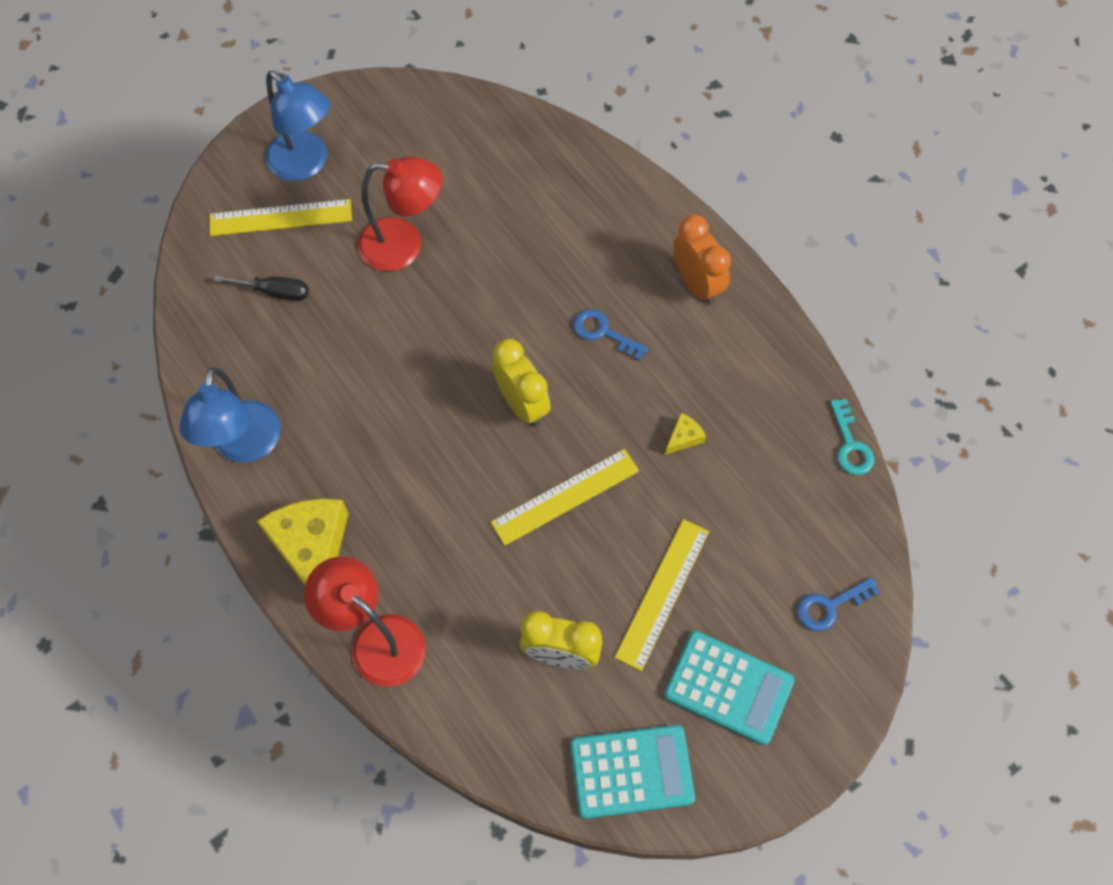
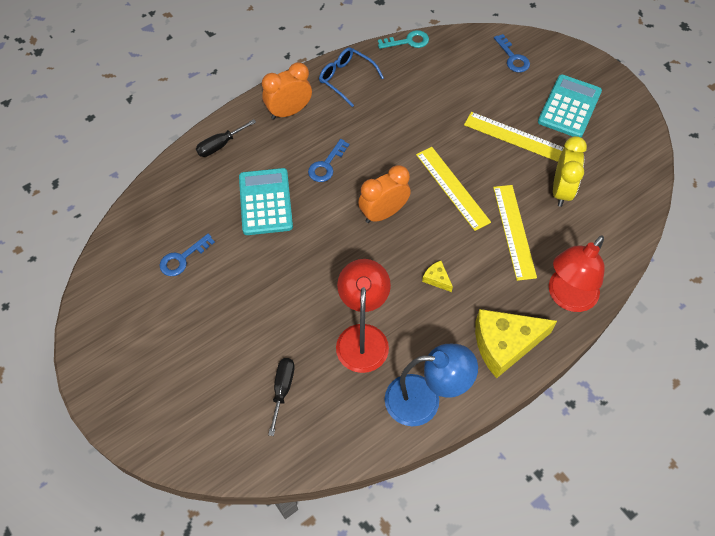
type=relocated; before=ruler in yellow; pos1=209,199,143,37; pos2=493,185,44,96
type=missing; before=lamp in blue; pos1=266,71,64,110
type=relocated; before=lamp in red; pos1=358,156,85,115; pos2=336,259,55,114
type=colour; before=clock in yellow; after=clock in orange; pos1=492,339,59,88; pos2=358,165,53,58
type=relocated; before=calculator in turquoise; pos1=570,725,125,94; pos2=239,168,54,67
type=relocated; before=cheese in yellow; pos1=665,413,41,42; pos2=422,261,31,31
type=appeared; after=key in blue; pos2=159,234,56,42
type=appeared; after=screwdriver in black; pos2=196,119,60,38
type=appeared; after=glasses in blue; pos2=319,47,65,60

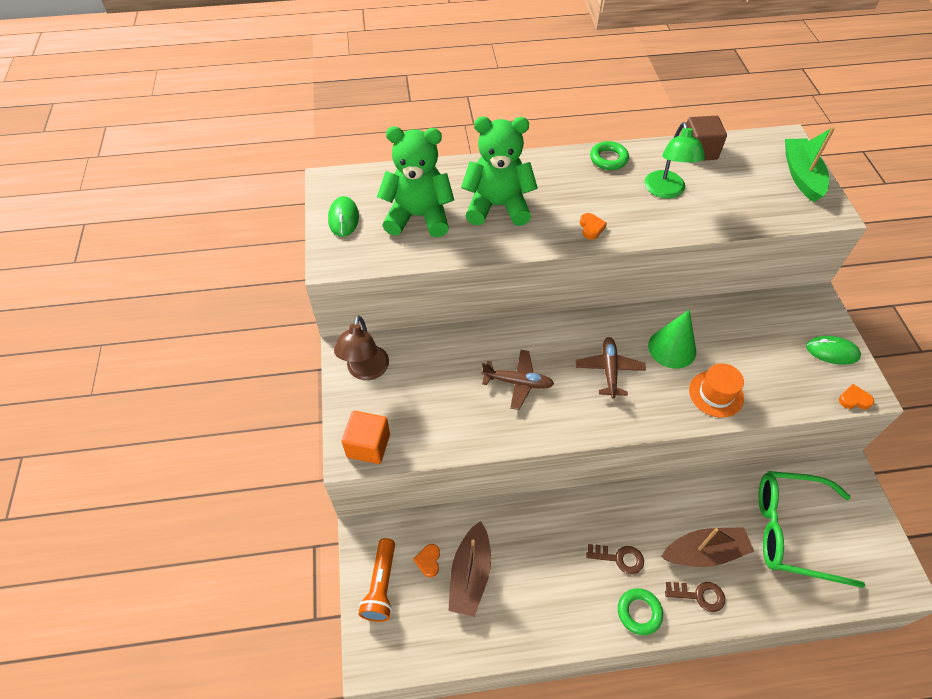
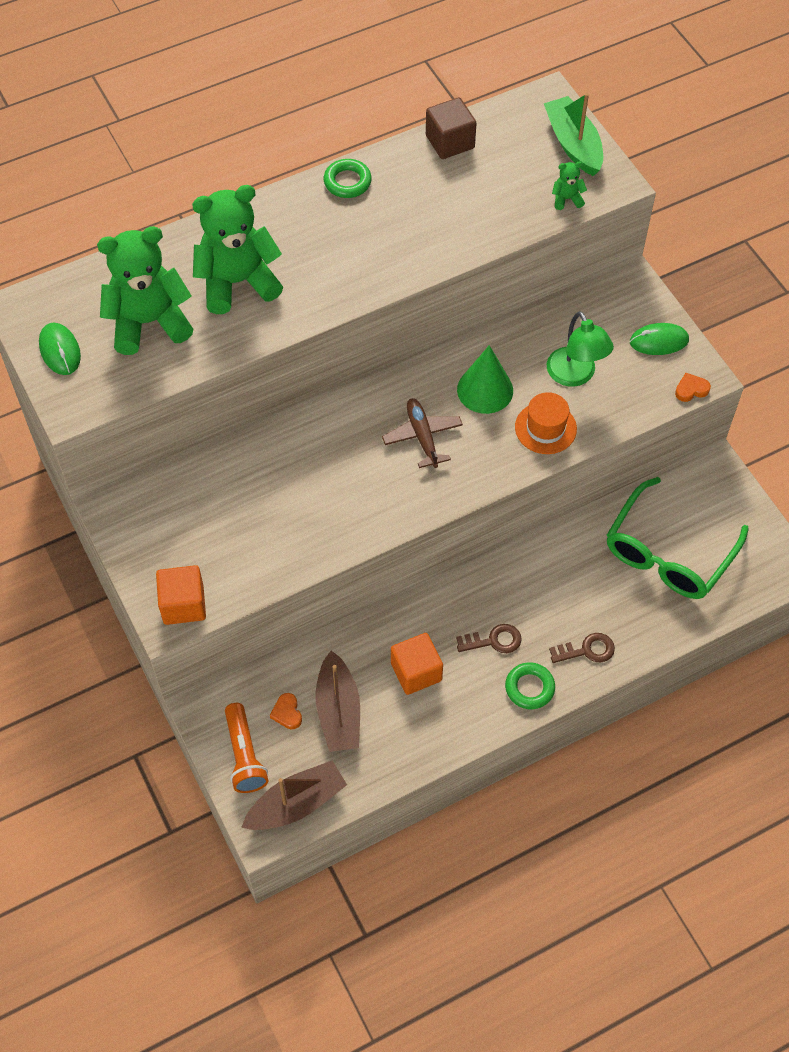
type=missing; before=lamp in brown; pos1=334,315,55,65
type=missing; before=plane in brown; pos1=482,350,72,60
type=missing; before=heart in orange; pos1=580,213,27,27
type=relocated; before=lamp in green; pos1=644,122,61,77; pos2=547,311,67,76
type=relocated; before=boat in brown; pos1=661,527,93,40; pos2=241,761,106,69
type=spun; before=glasses in green; pos1=759,471,106,117; pos2=607,477,142,122; turn=-45
type=appeared; after=cube in orange; pos2=391,633,52,62
type=appeared; after=teddy bear in green; pos2=552,162,35,48

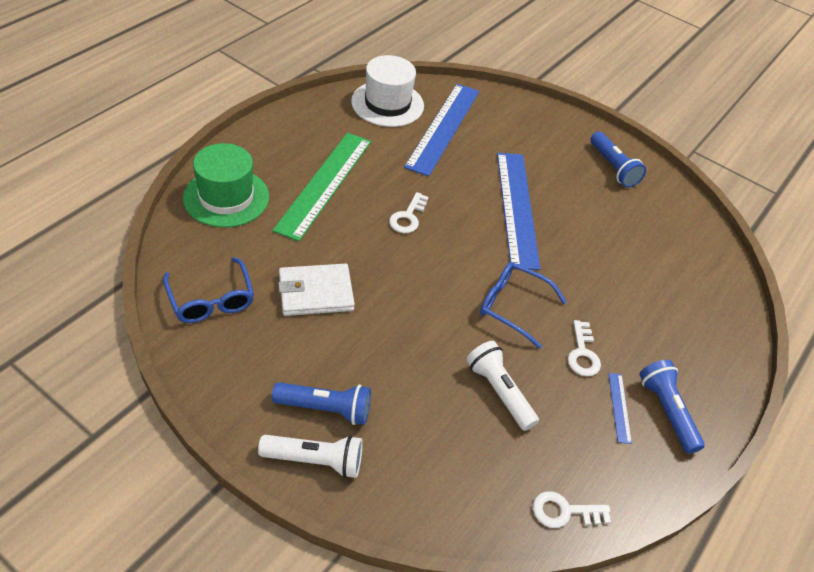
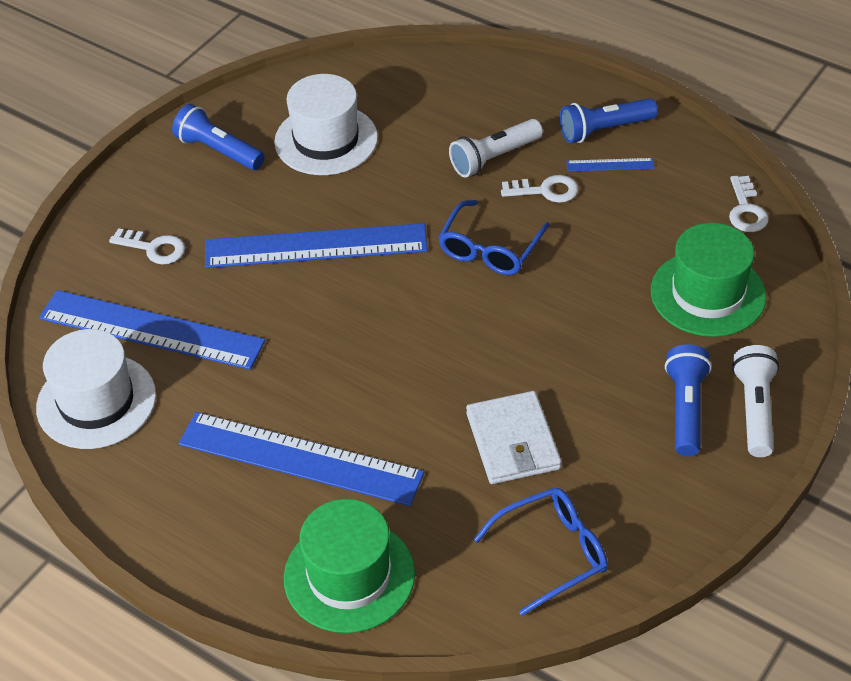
type=colour; before=ruler in green; after=ruler in blue; pos1=272,133,99,108; pos2=178,412,246,94
type=relocated; before=key in white; pos1=389,192,40,41; pos2=109,228,76,36
type=relocated; before=flashlight in white; pos1=466,341,73,90; pos2=449,119,94,59
type=spun; before=flashlight in blue; pos1=590,131,56,56; pos2=172,104,93,66; turn=-120
type=appeared; after=hat in white; pos2=274,74,104,101
type=appeared; after=hat in green; pos2=651,223,115,114

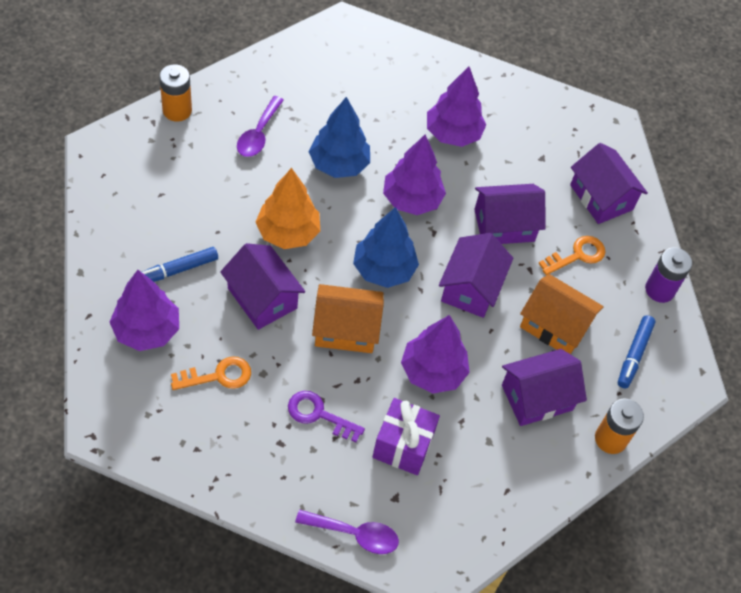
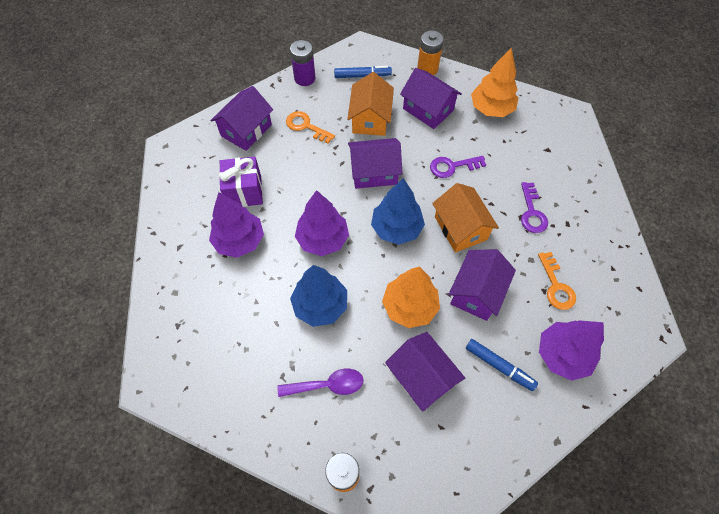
type=spun; before=key in orange; pos1=171,356,80,34; pos2=538,252,38,58; turn=-150
type=missing; before=spoon in purple; pos1=295,510,104,44
type=relocated; before=gift in purple; pos1=372,398,68,77; pos2=219,157,44,50
type=exchanged; before=tree in purple; after=key in purple; pos1=401,315,69,79; pos2=430,156,56,22
type=relocated; before=house in purple; pos1=474,184,72,60; pos2=385,332,80,79
type=appeared; after=tree in orange; pos2=471,48,47,69

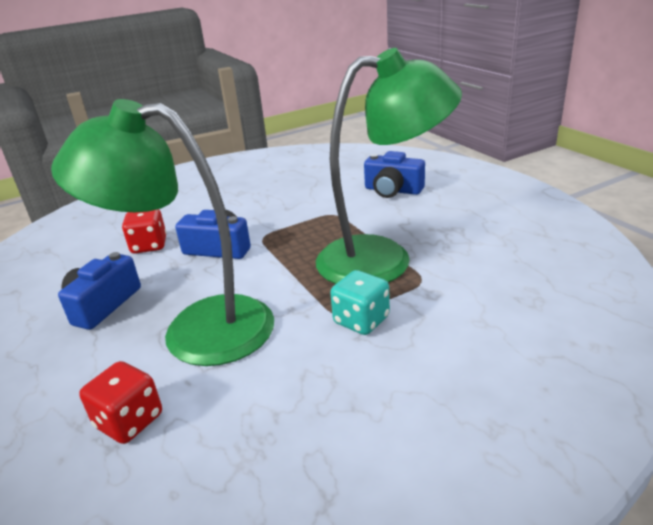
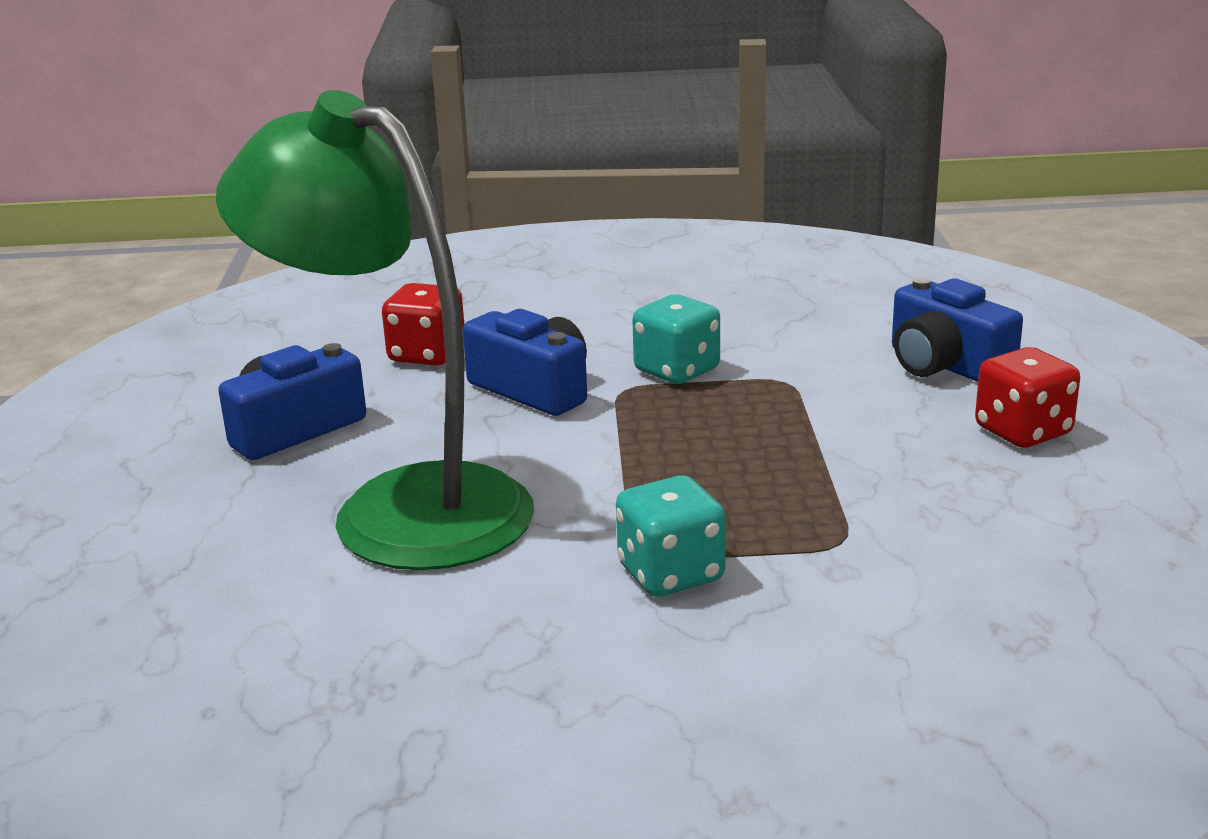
type=relocated; before=dice in red; pos1=79,361,83,83; pos2=975,347,105,101
type=missing; before=lamp in green; pos1=316,48,146,236
type=appeared; after=dice in turquoise; pos2=632,295,88,89

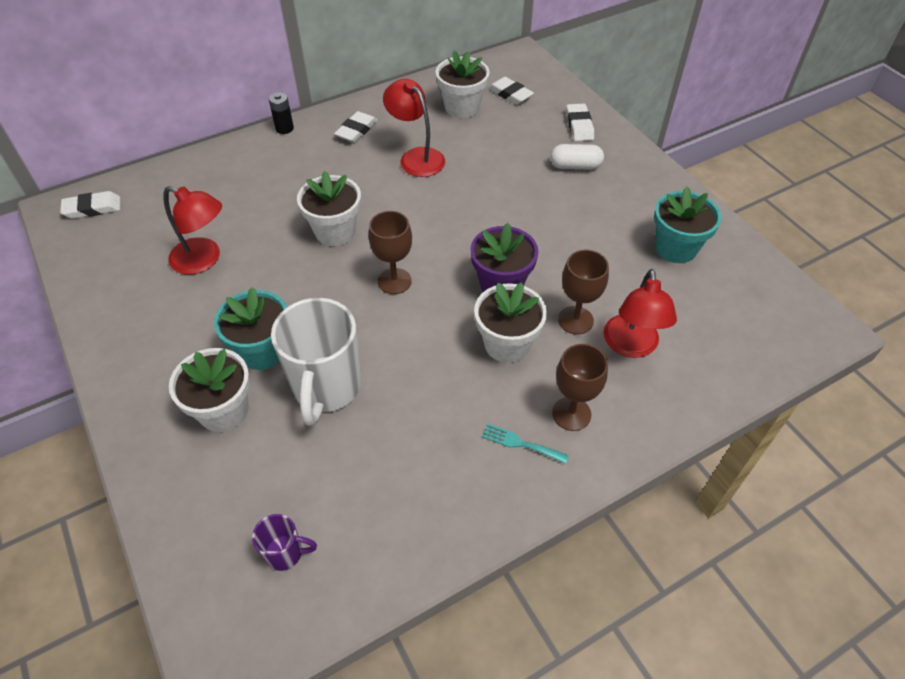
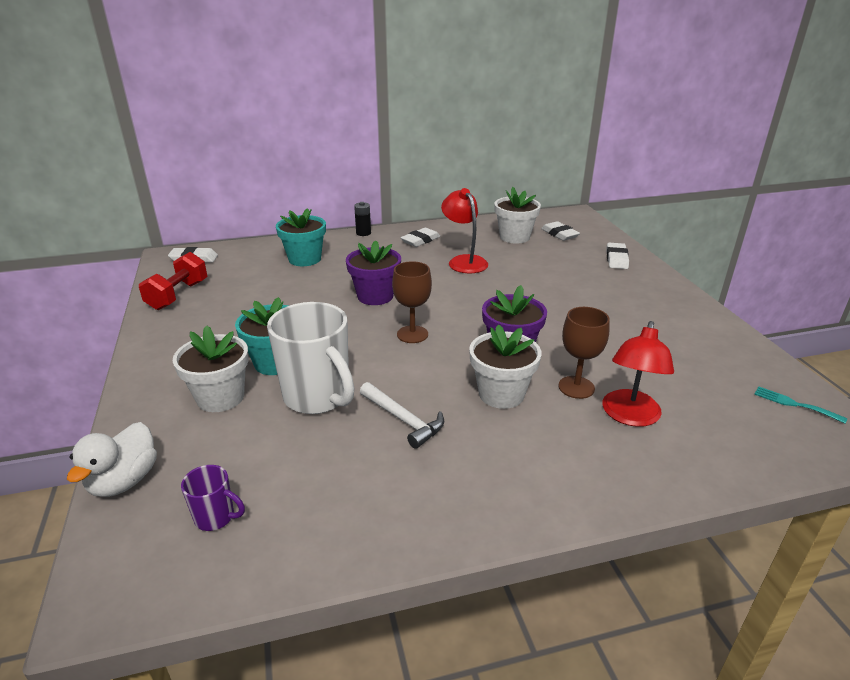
type=missing; before=lamp in red; pos1=163,186,59,89
type=spun; before=mug in white; pos1=271,298,90,128; pos2=267,302,87,112; turn=-60
type=colour; before=flower pot in white; after=flower pot in purple; pos1=297,171,64,75; pos2=346,240,55,65
type=relocated; before=fork in turquoise; pos1=482,423,87,41; pos2=754,386,93,38
type=missing; before=capsule in white; pos1=550,144,54,25
type=missing; before=goblet in brown; pos1=552,344,56,87
type=relocated; before=flower pot in turquoise; pos1=654,186,68,77; pos2=276,208,50,58
type=appeared; after=duck in white; pos2=67,422,90,75
type=appeared; after=dumbbell in red; pos2=139,252,69,58
type=appeared; after=hammer in white; pos2=360,382,84,67

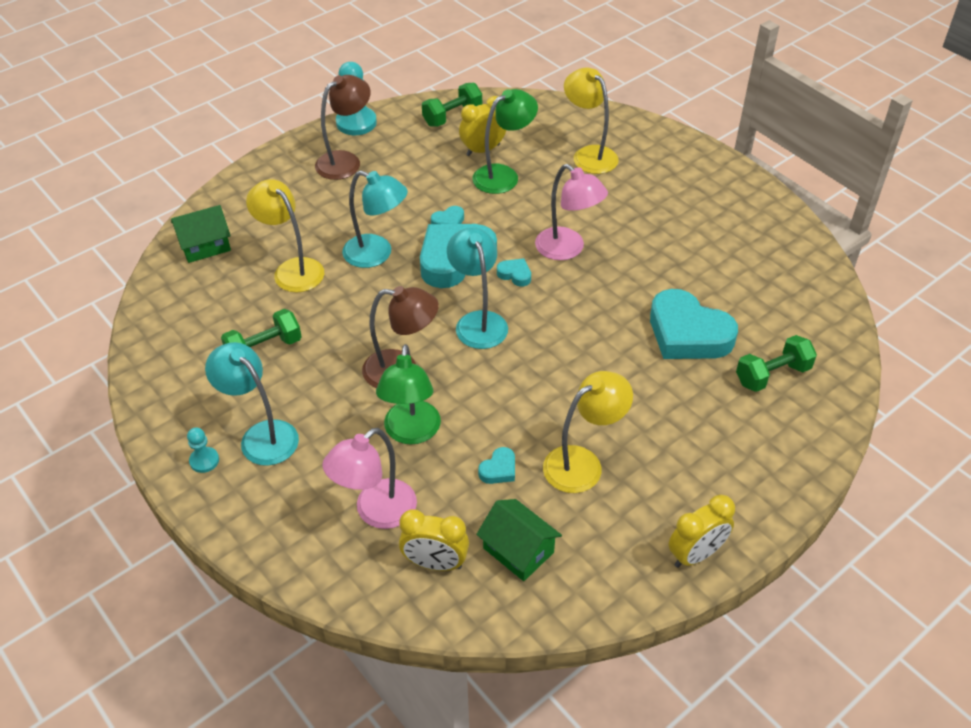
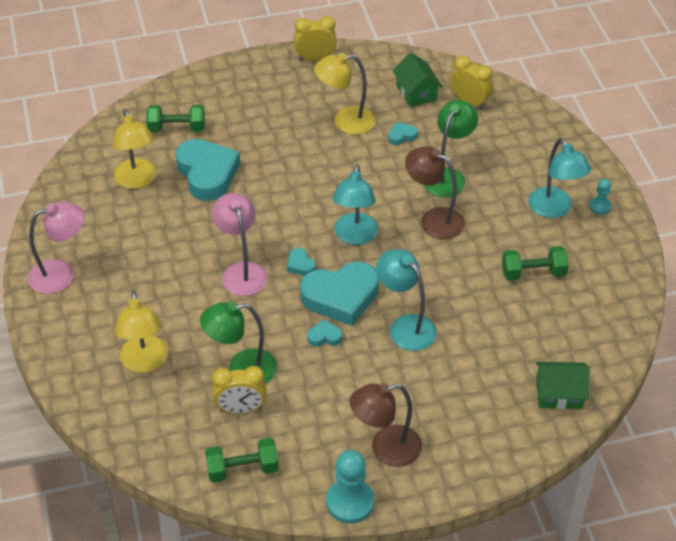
type=relocated; before=lamp in yellow; pos1=246,179,78,113; pos2=113,109,44,80
type=relocated; before=lamp in pink; pos1=322,428,95,101; pos2=28,201,57,93

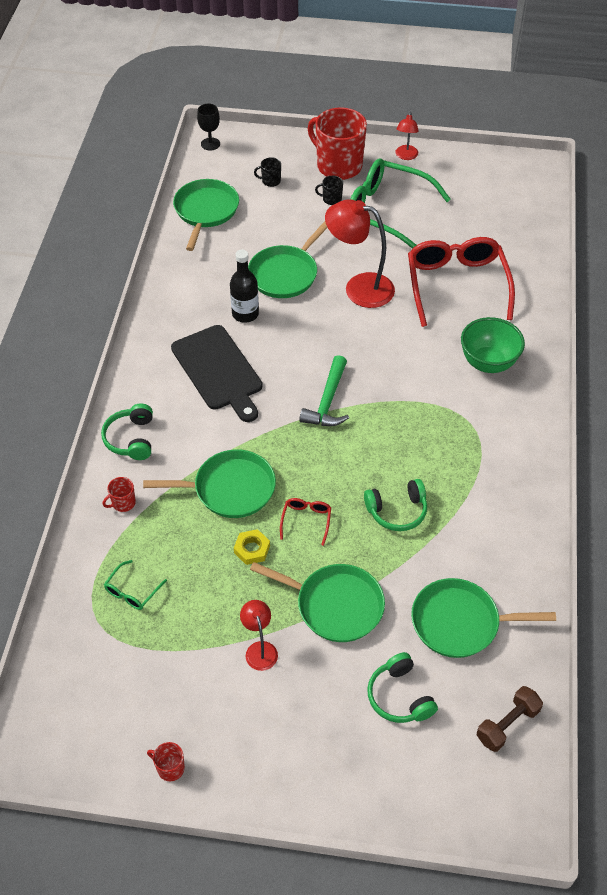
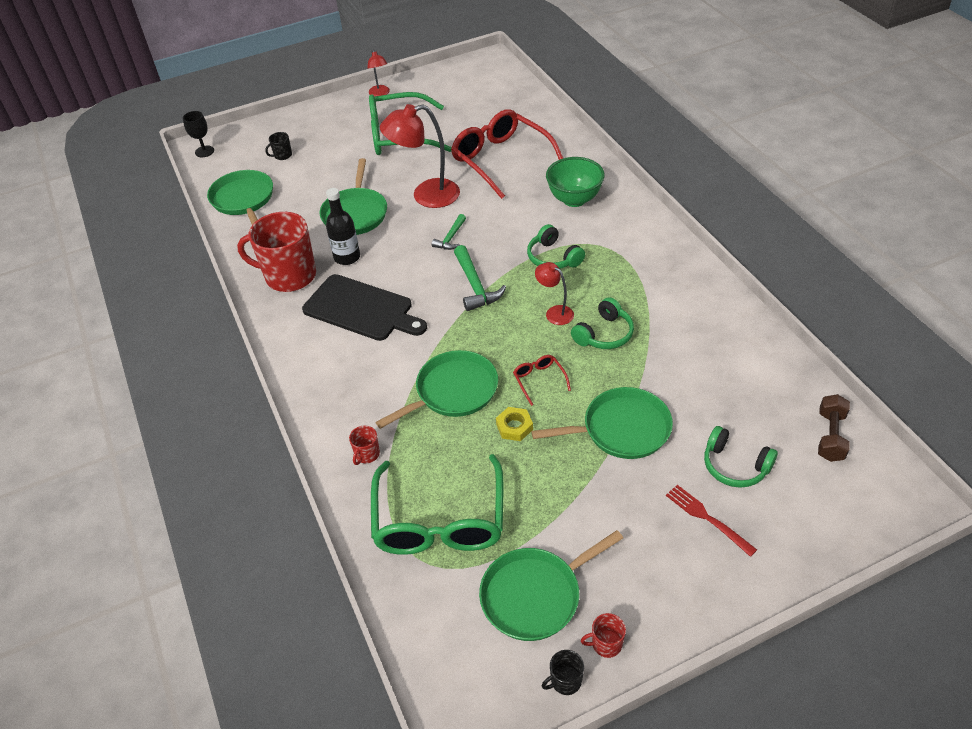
type=relocated; before=headphones in green; pos1=101,403,52,57; pos2=527,224,58,45
type=size; before=glasses in green; pos1=104,560,63,50; pos2=371,454,132,101; scale=2.41
type=relocated; before=lamp in red; pos1=240,600,38,71; pos2=535,262,39,63
type=relocated; before=mug in red; pos1=308,107,59,73; pos2=237,212,79,80
type=relocated; before=mug in black; pos1=315,176,28,29; pos2=542,650,42,45
type=relocated; before=pan in green; pos1=411,578,145,80; pos2=479,530,144,111
type=appeared; after=hammer in green; pos2=432,214,34,36
type=appeared; after=fork in red; pos2=666,485,91,72

